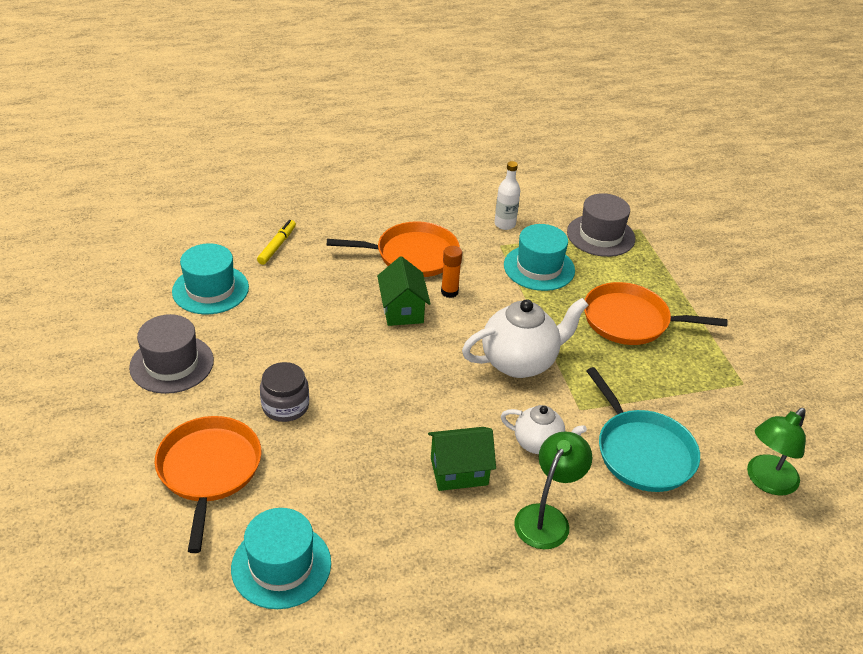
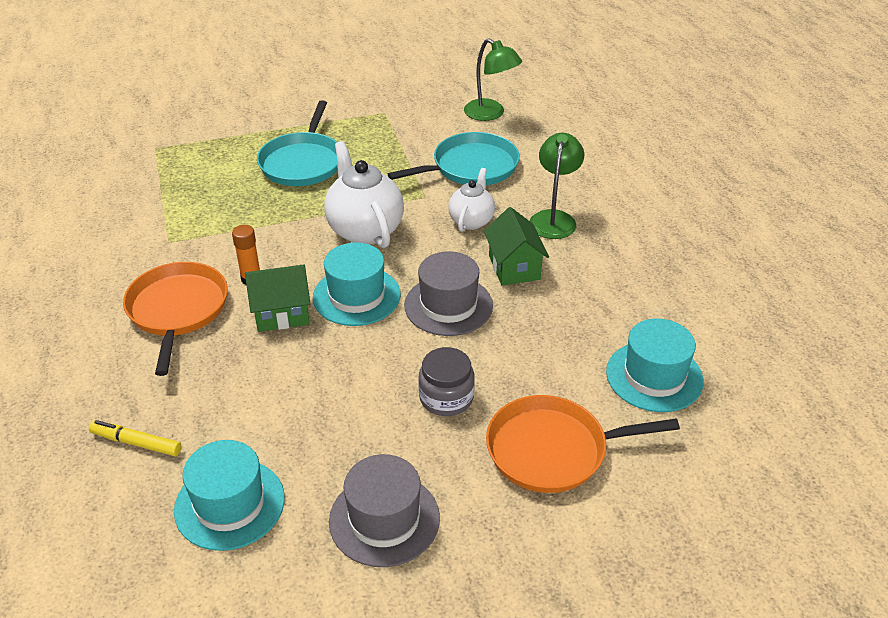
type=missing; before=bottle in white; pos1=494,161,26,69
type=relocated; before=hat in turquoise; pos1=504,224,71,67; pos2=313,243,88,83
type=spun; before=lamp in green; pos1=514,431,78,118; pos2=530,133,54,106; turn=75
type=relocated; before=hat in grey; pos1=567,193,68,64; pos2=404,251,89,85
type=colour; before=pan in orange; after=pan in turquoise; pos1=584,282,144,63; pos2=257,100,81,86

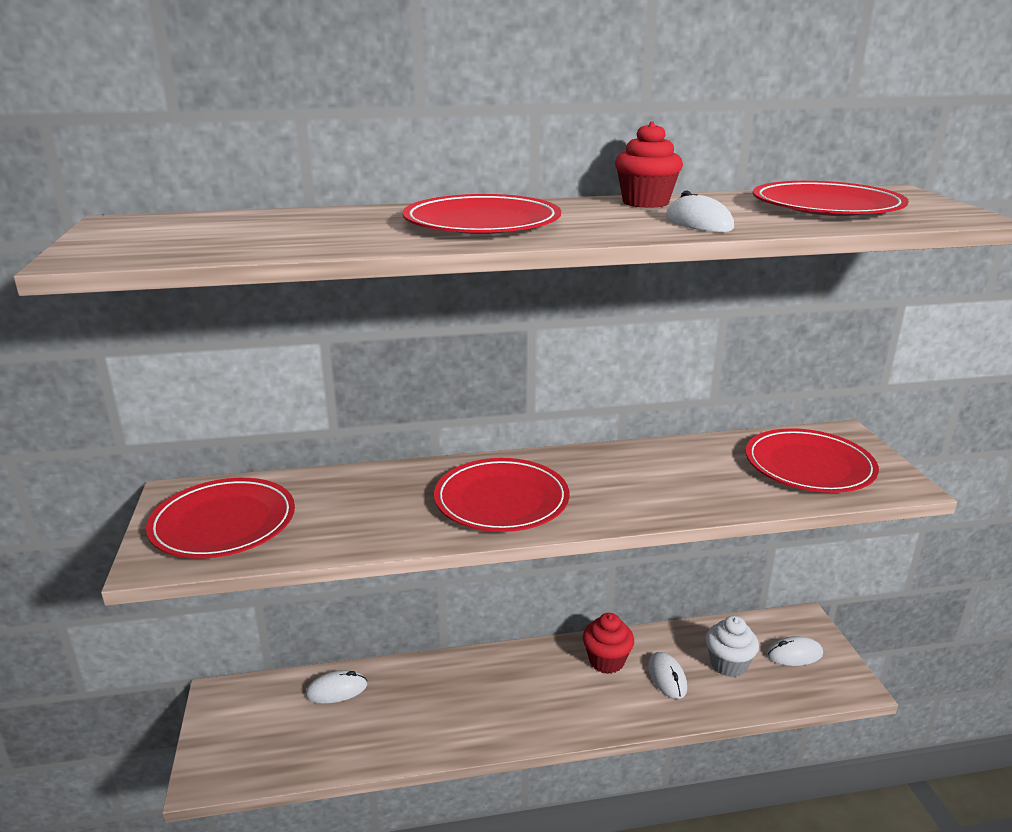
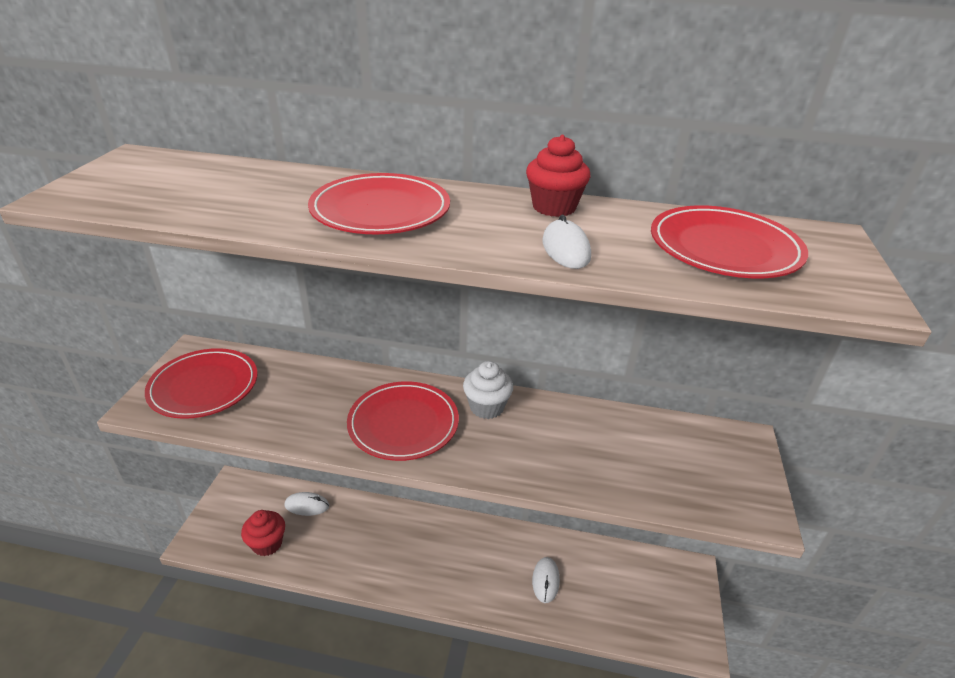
type=relocated; before=cupcake in red; pos1=583,613,51,61; pos2=241,510,44,46
type=relocated; before=cupcake in white; pos1=706,616,53,61; pos2=463,361,50,58
type=missing; before=plate in red; pos1=746,428,133,65
type=missing; before=mouse in white; pos1=767,636,56,30

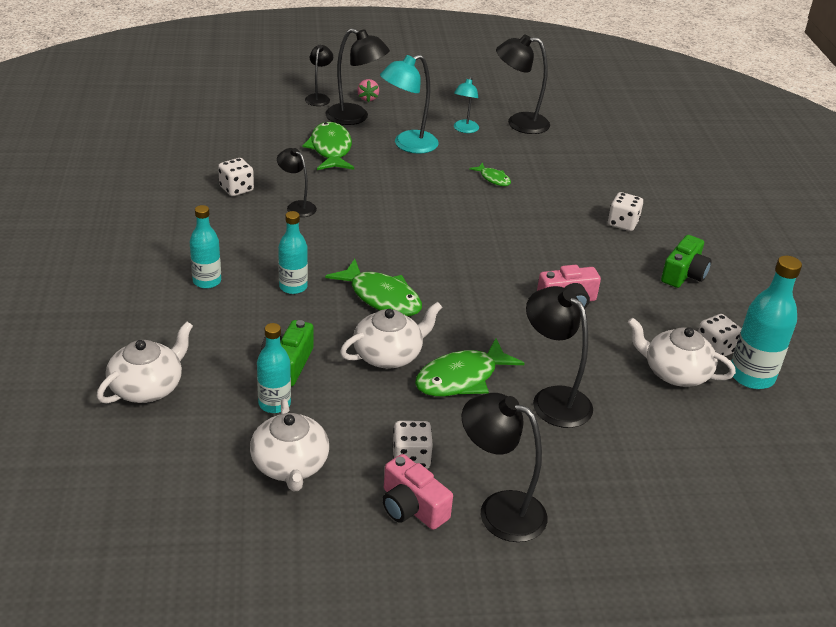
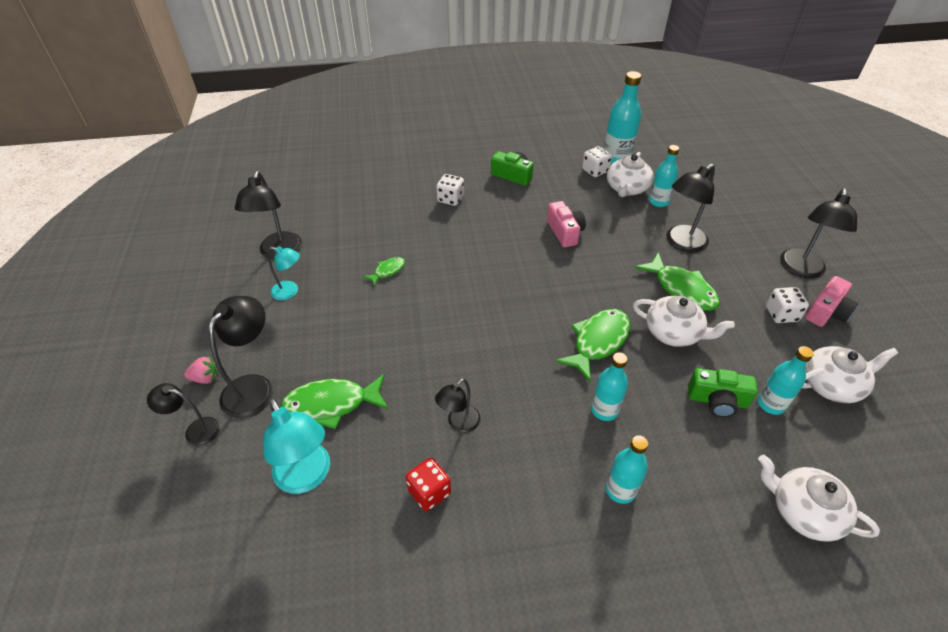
type=colour; before=dice in white; after=dice in red; pos1=218,158,36,38; pos2=406,458,45,53
type=spun; before=teapot in white; pos1=340,302,102,67; pos2=633,296,102,51; turn=150
type=relocated; before=lamp in turquoise; pos1=380,54,59,100; pos2=263,398,67,96
type=appeared; after=bottle in turquoise; pos2=649,145,30,62

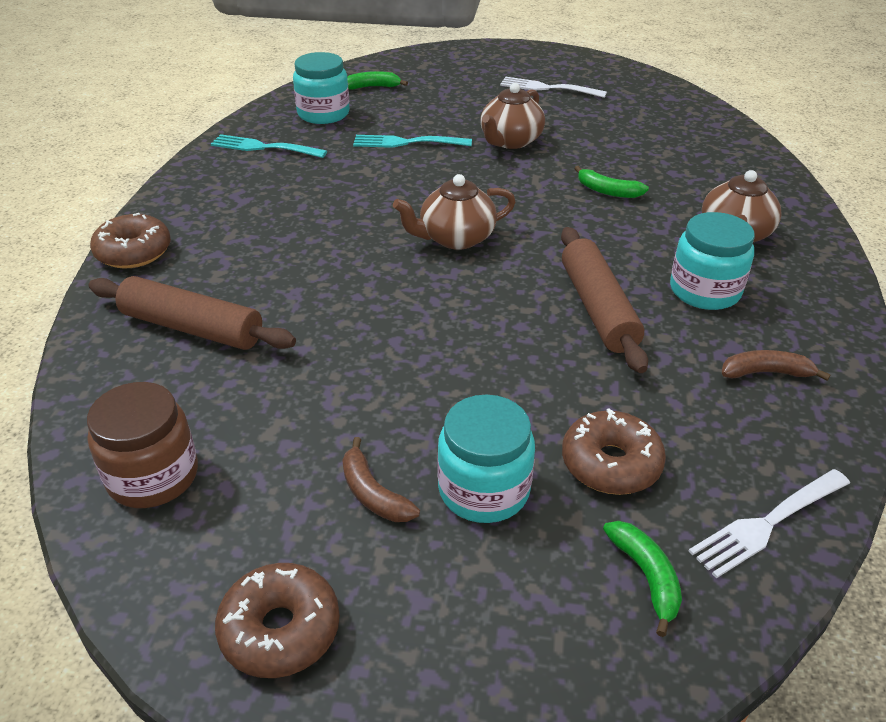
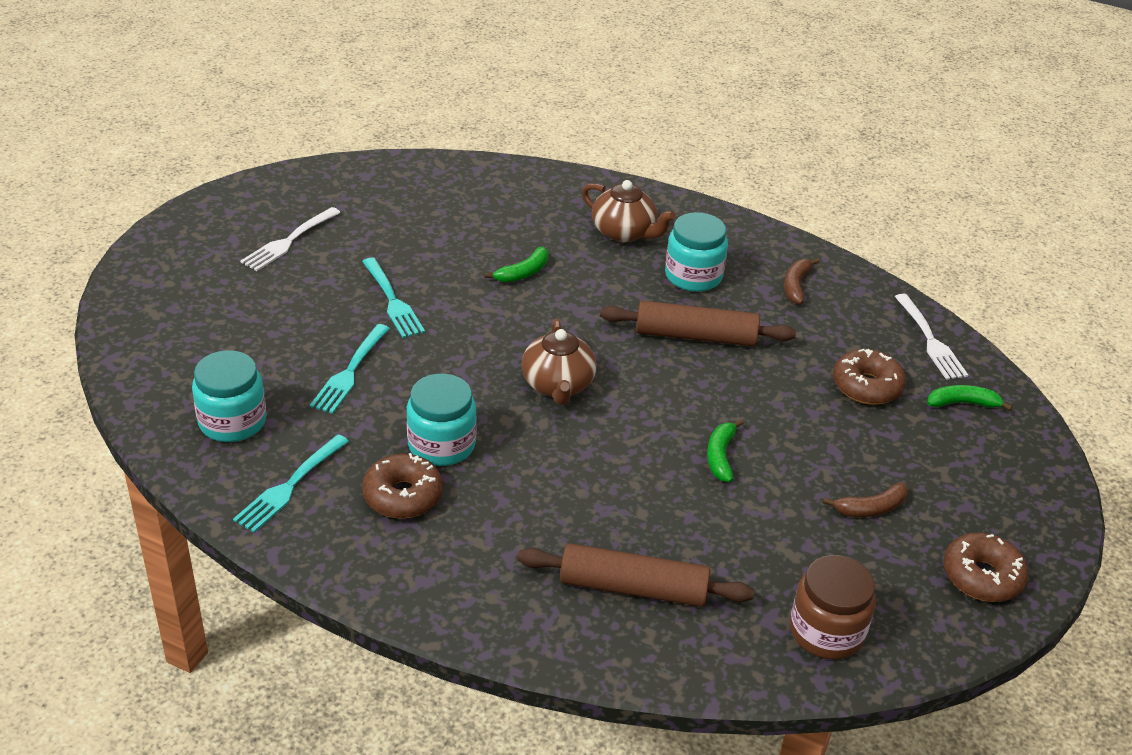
type=spun; before=rolling pin in brown; pos1=89,276,207,74; pos2=518,543,236,64; turn=60
type=relocated; before=donut in brown; pos1=90,213,81,55; pos2=362,453,81,66
type=relocated; before=banana in green; pos1=347,71,61,19; pos2=707,419,36,63
type=relocated; before=jar in turquoise; pos1=437,395,98,128; pos2=406,374,71,92
type=exchanged; before=teapot in brown; after=fork in turquoise; pos1=481,83,64,66; pos2=362,258,63,80

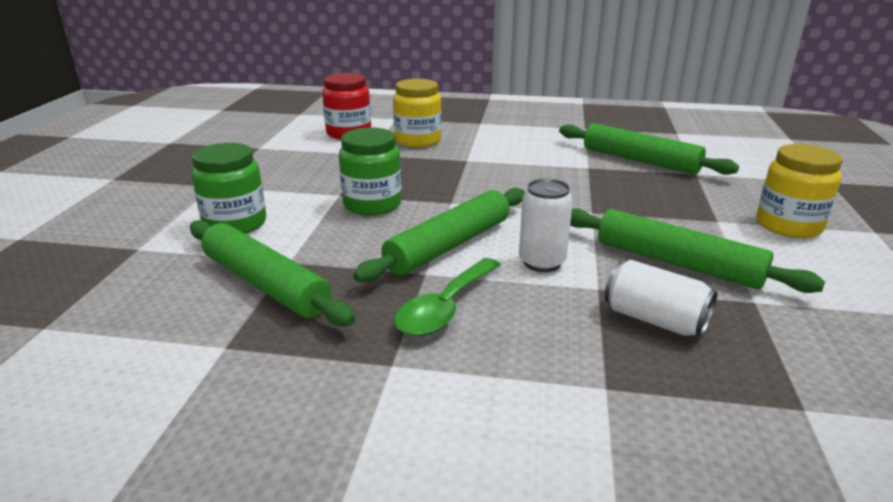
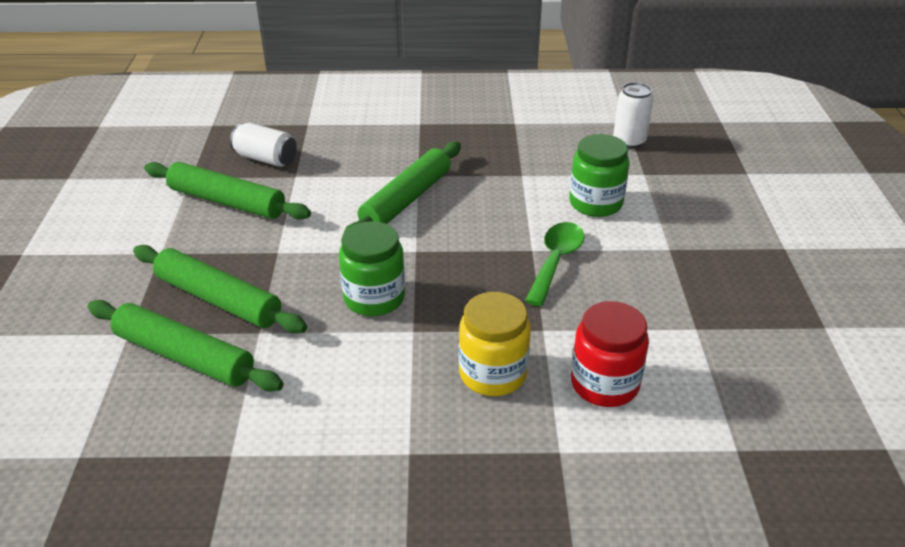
type=relocated; before=rolling pin in green; pos1=190,220,165,106; pos2=133,245,174,88
type=relocated; before=jar in green; pos1=339,128,63,87; pos2=339,221,66,95
type=relocated; before=spoon in green; pos1=394,258,107,78; pos2=525,222,60,84
type=relocated; before=can in white; pos1=519,178,54,94; pos2=613,82,40,67
type=missing; before=jar in yellow; pos1=757,144,86,94

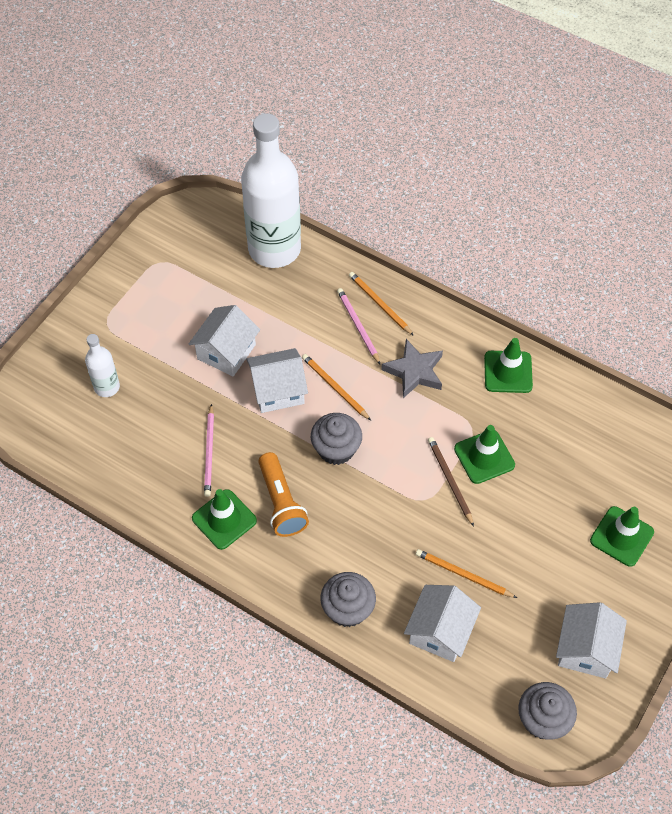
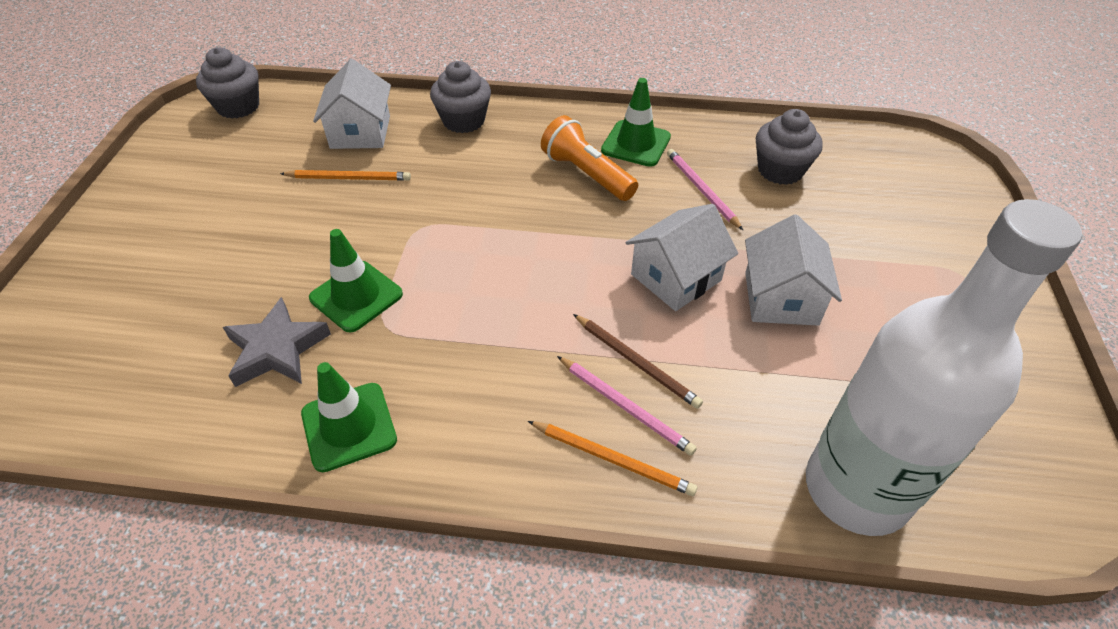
type=missing; before=bottle in white; pos1=85,334,35,63
type=missing; before=pencil in orange; pos1=302,354,69,67
type=relocated; before=cupcake in grey; pos1=311,413,51,52; pos2=756,109,67,76
type=relocated; before=star in grey; pos1=381,339,62,59; pos2=223,297,108,90
type=relocated; before=pencil in brown; pos1=428,437,46,89; pos2=573,314,130,95
type=missing; before=house in white; pos1=556,602,71,76
type=missing; before=traffic cone in green; pos1=590,506,64,61

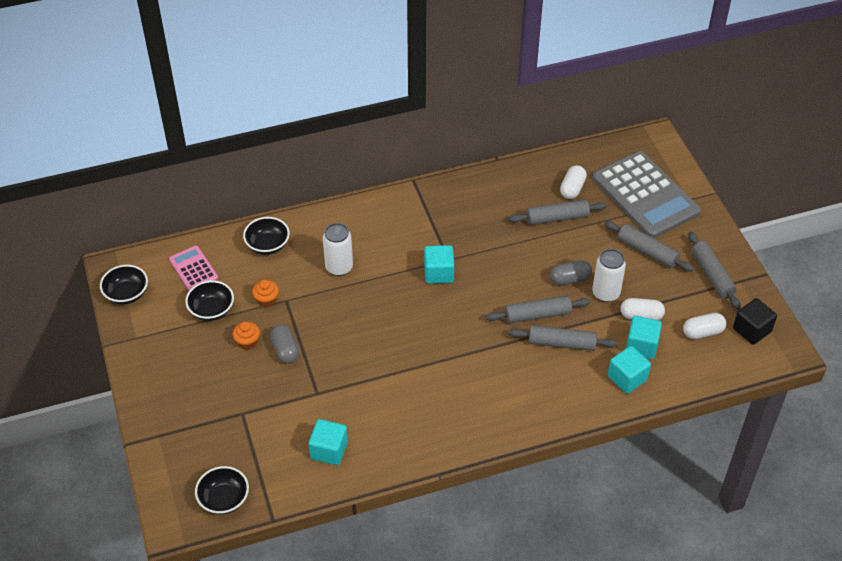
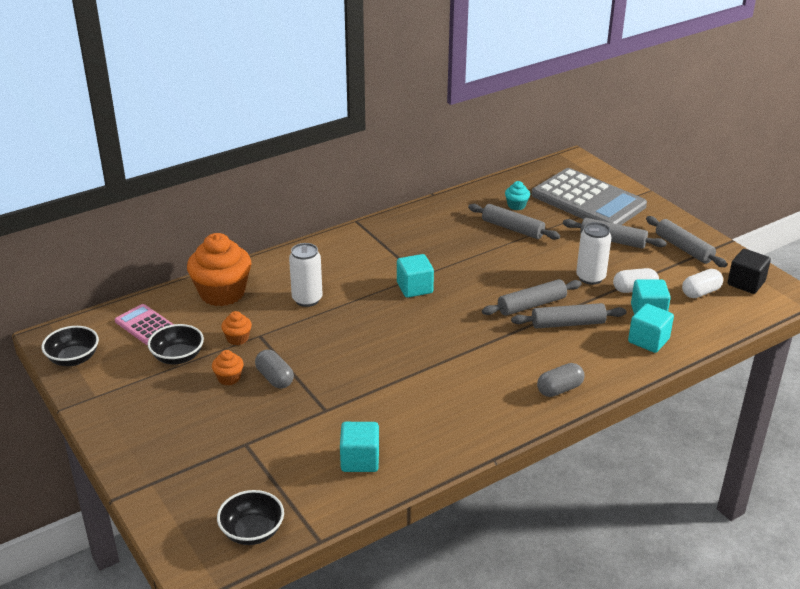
type=exchanged; before=bowl in black; after=cupcake in orange; pos1=243,217,47,38; pos2=187,233,64,73
type=spun; before=rolling pin in grey; pos1=509,200,98,25; pos2=468,204,92,36; turn=60
type=relocated; before=capsule in grey; pos1=550,260,42,26; pos2=537,363,48,34
type=exchanged; before=capsule in white; after=cupcake in turquoise; pos1=560,165,27,34; pos2=505,181,25,29

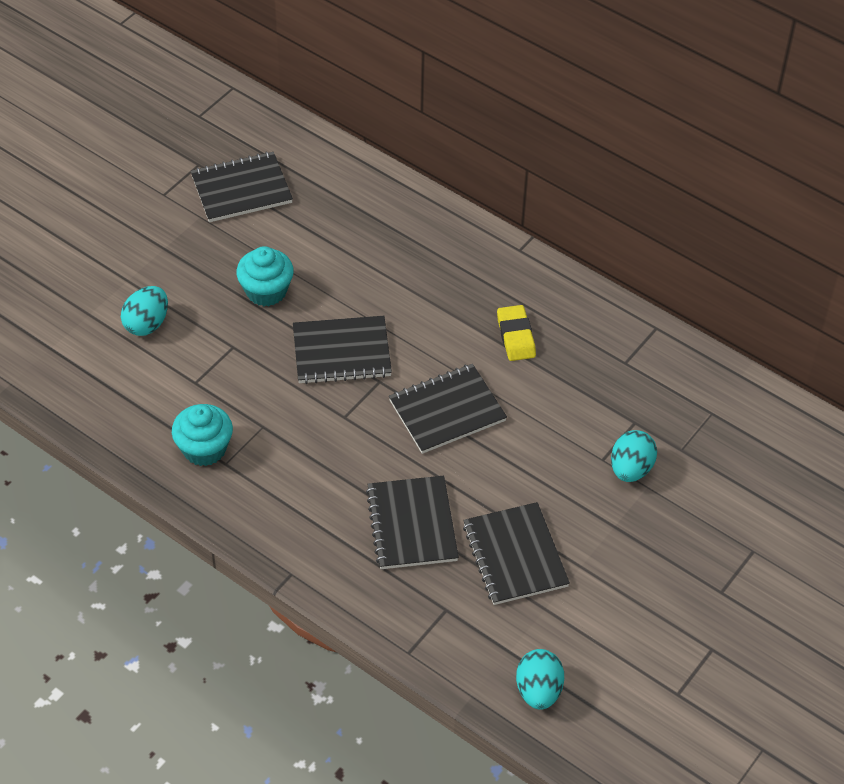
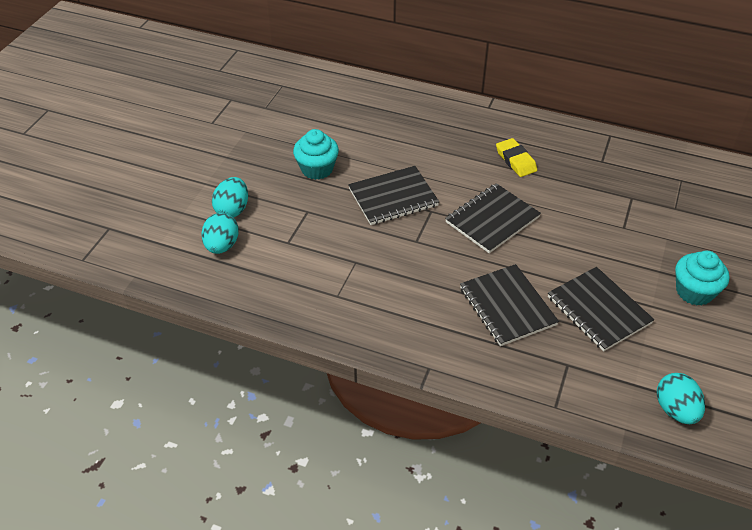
type=relocated; before=cupcake in turquoise; pos1=172,404,61,62; pos2=675,251,55,55
type=missing; before=notebook in black; pos1=191,152,102,70
type=relocated; before=egg in turquoise; pos1=611,430,46,52; pos2=201,213,38,41

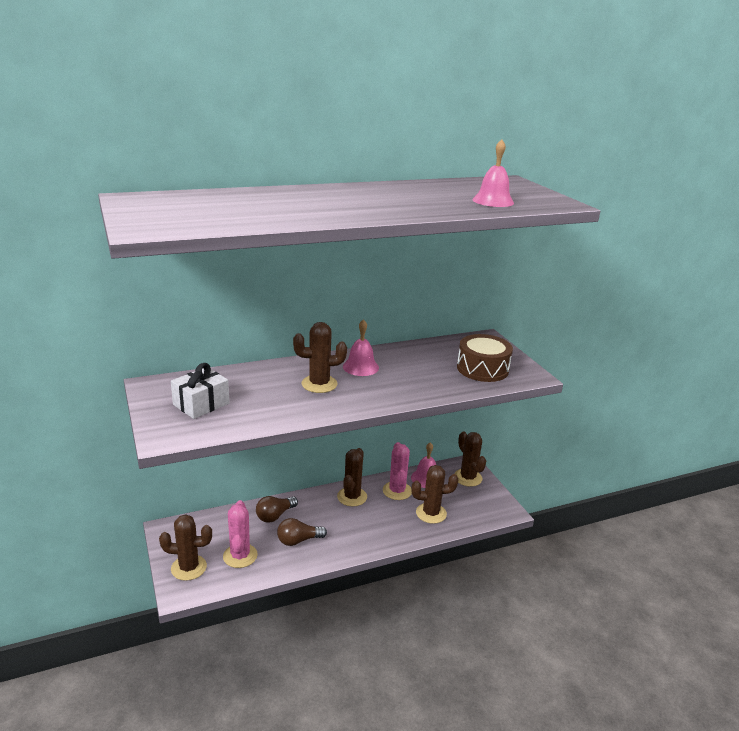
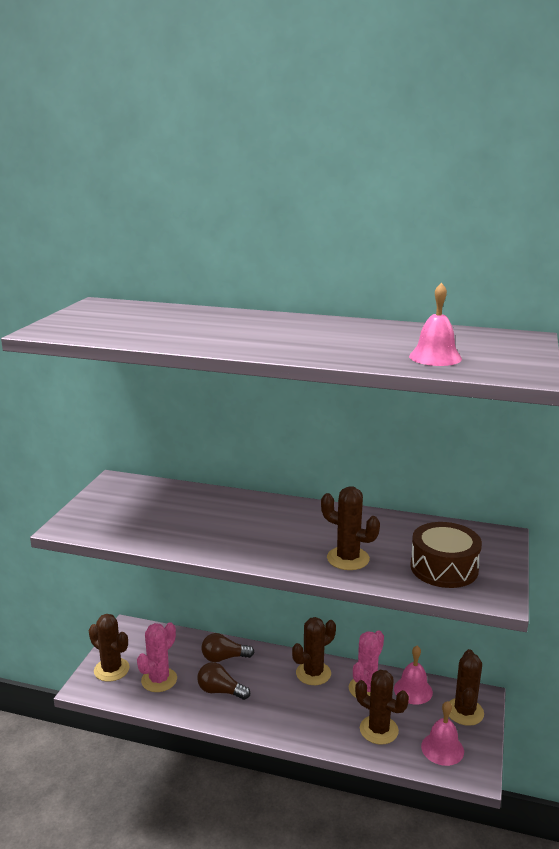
type=missing; before=gift in white; pos1=171,363,59,56
type=relocated; before=cactus in brown; pos1=293,322,54,71; pos2=321,486,59,84
type=relocated; before=bell in pink; pos1=343,319,36,57; pos2=421,701,43,65

